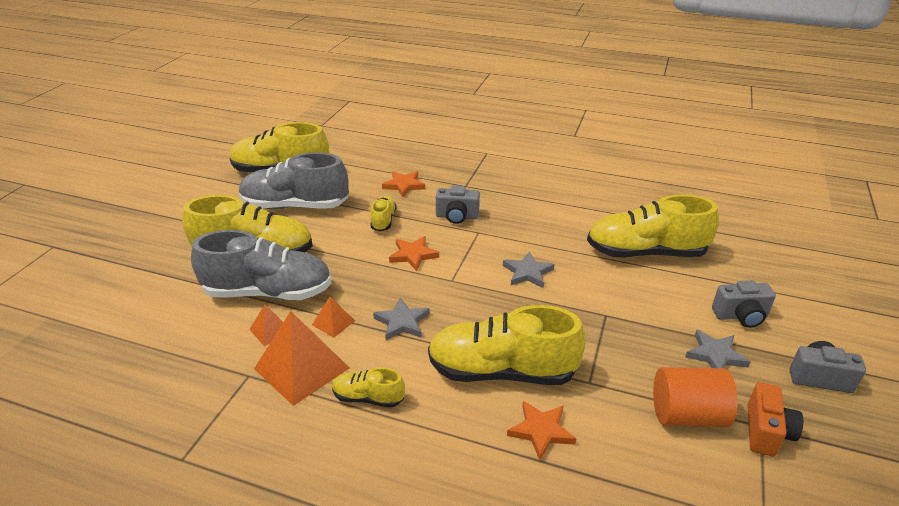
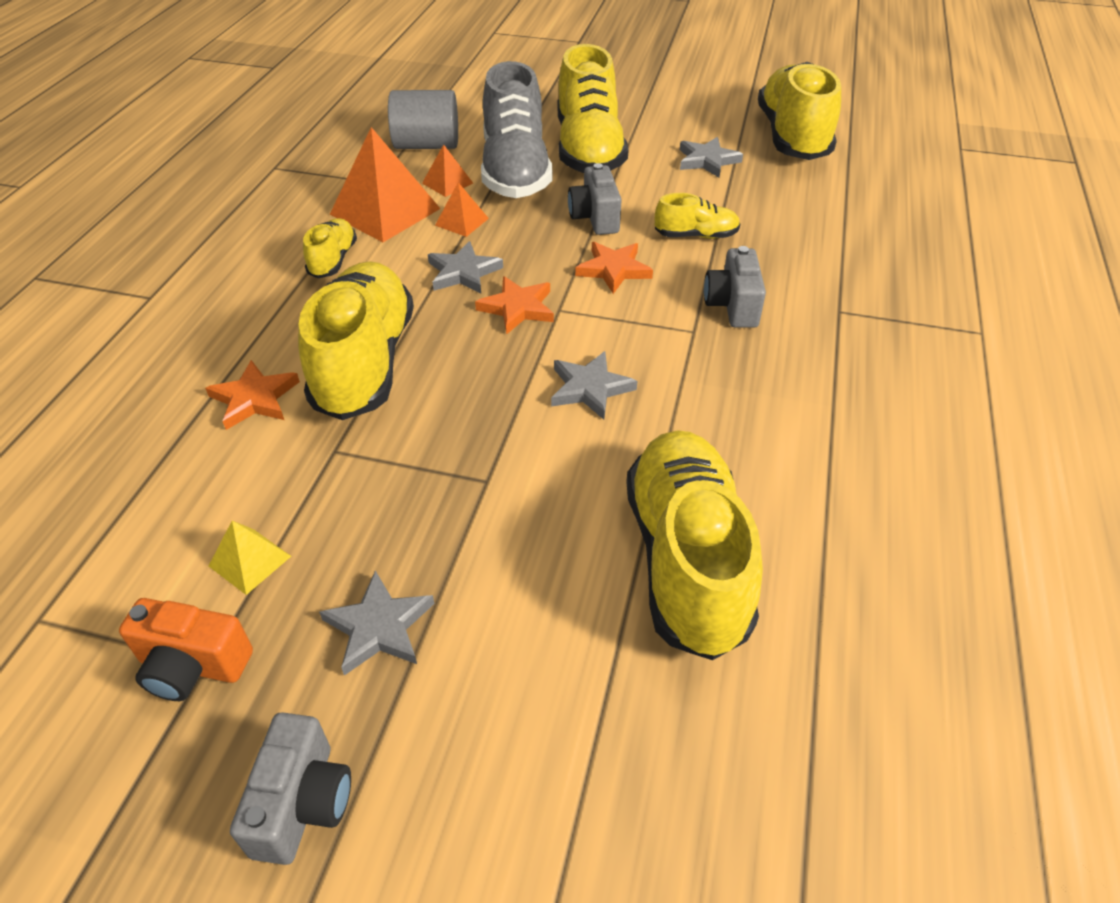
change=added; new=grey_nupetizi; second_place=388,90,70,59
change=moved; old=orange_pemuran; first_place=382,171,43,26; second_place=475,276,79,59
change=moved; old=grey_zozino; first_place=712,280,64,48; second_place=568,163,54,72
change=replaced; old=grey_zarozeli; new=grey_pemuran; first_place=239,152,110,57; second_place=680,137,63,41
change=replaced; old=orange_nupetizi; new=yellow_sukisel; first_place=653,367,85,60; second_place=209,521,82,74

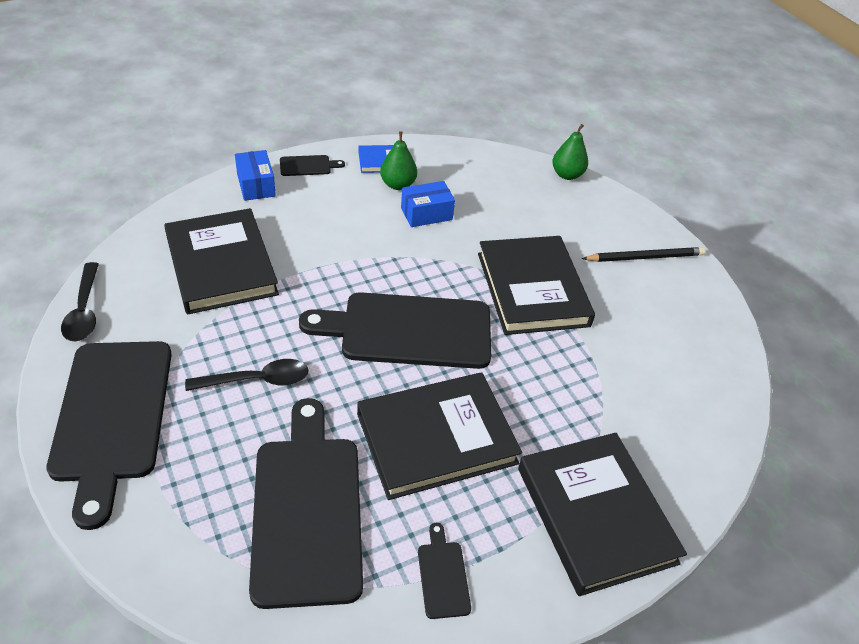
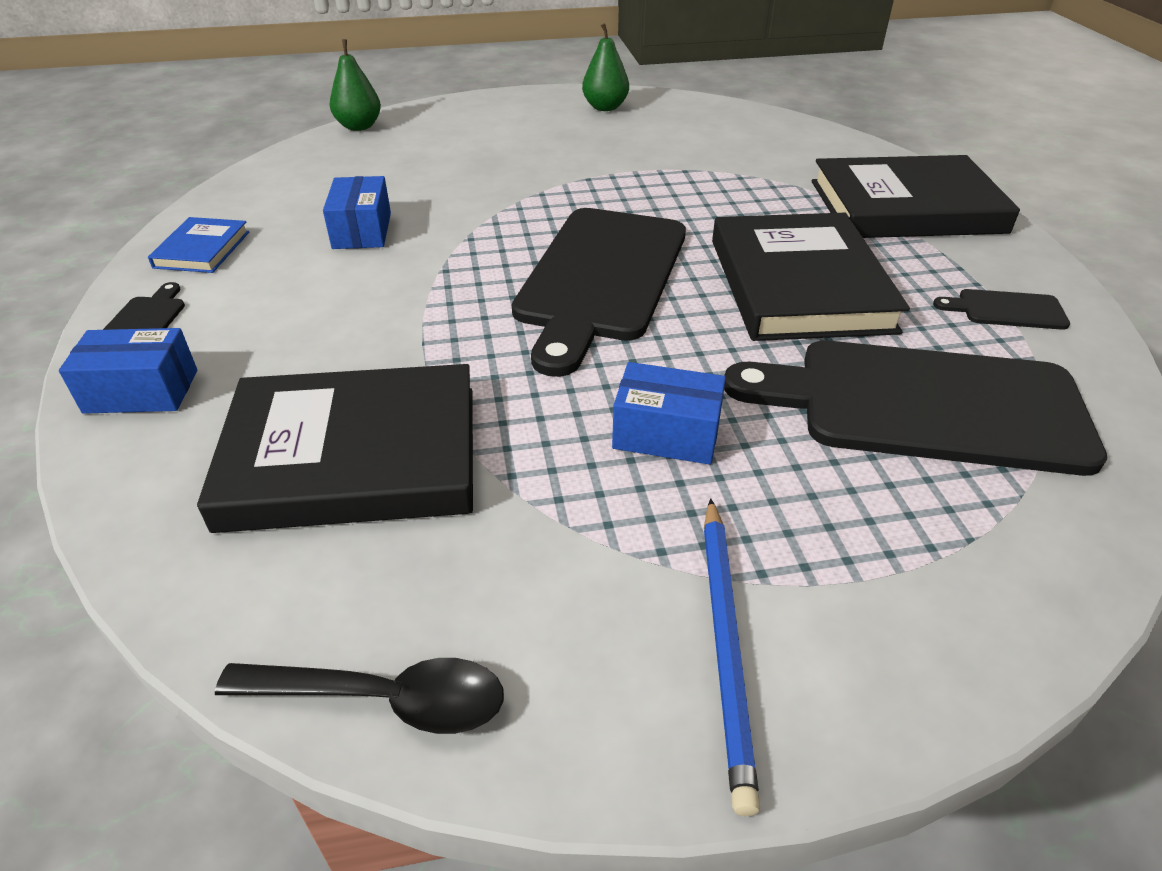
change=removed; old=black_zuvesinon; first_place=478,236,117,99
change=removed; old=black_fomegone; first_place=581,247,124,15
change=moved; old=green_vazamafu; first_place=380,131,37,59; second_place=582,23,47,88
change=replaced; old=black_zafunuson; new=blue_fomegone; first_place=47,341,125,189; second_place=704,498,56,318
change=replaced; old=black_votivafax; new=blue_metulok; first_place=185,359,123,32; second_place=612,362,114,103

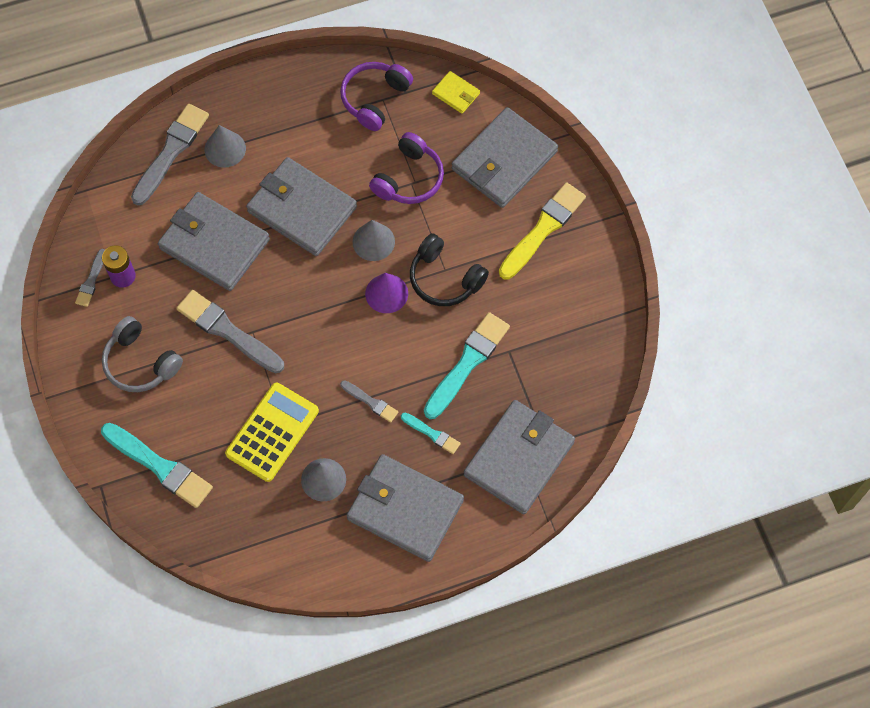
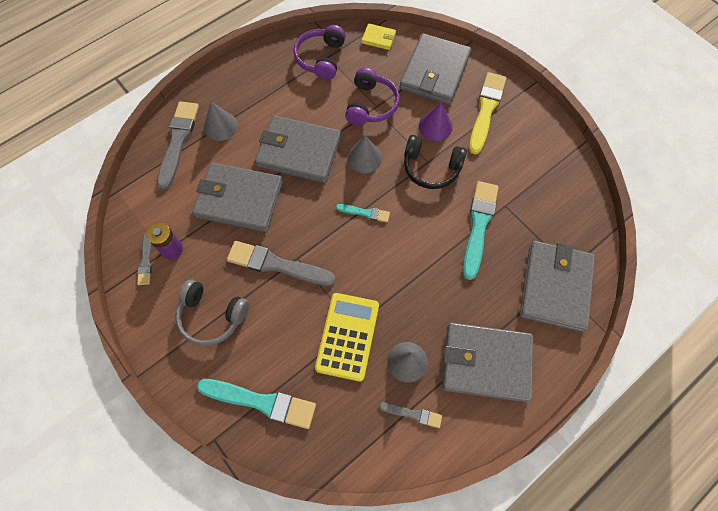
change=moved; old=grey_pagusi; first_place=340,380,58,43; second_place=380,403,62,25
change=moved; old=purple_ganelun; first_place=365,273,43,40; second_place=419,102,34,39
change=moved; old=turquoise_pagusi; first_place=401,413,60,41; second_place=336,204,54,18

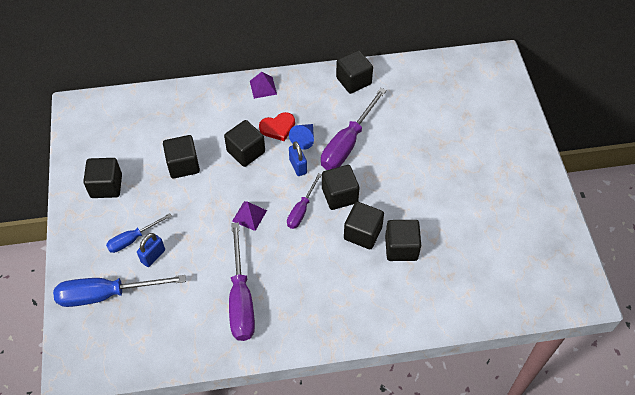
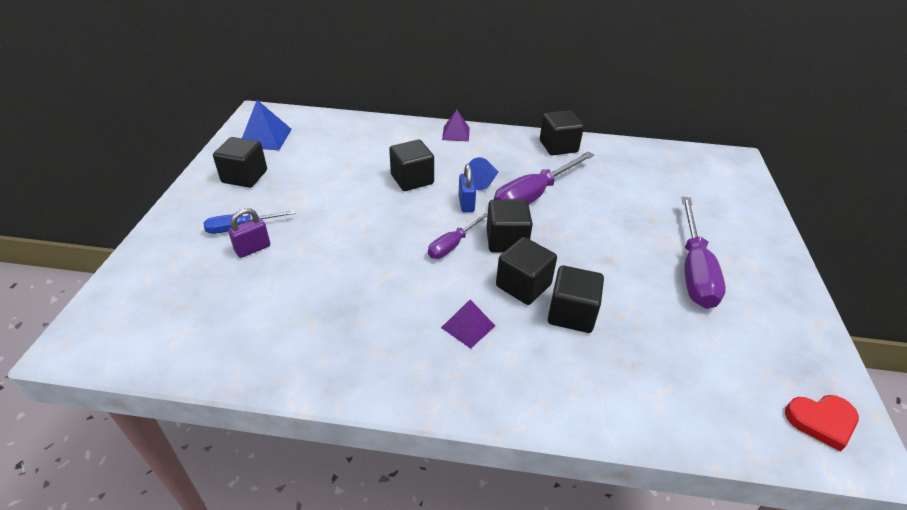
change=removed; old=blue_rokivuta; first_place=53,275,133,32
change=removed; old=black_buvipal; first_place=163,135,37,43
change=added; new=blue_sukisel; second_place=242,100,50,51
change=moved; old=purple_rokivuta; first_place=229,222,26,119; second_place=681,197,45,112
change=moved; old=purple_sukisel; first_place=232,201,35,30; second_place=441,300,54,49
change=moved; old=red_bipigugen; first_place=259,112,36,29; second_place=785,395,74,56
change=recoloured; old=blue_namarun; new=purple_namarun; first_place=137,233,28,34; second_place=228,208,42,50

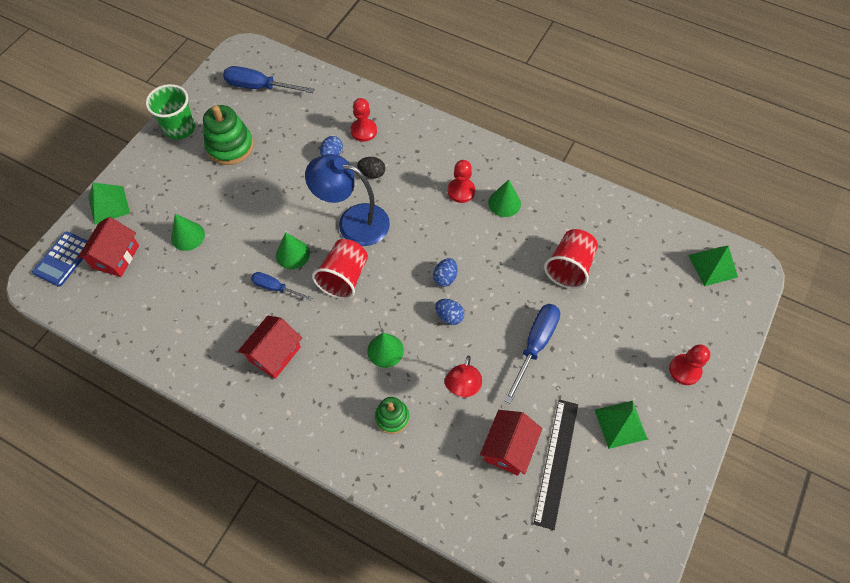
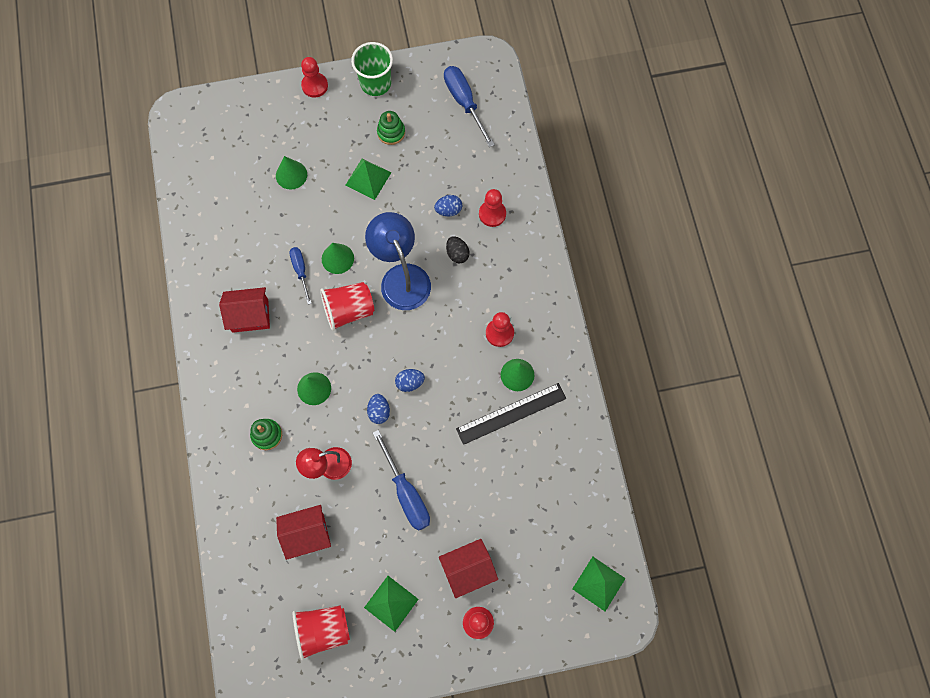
change=removed; old=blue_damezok; first_place=32,231,55,56
change=added; new=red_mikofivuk; second_place=301,57,27,41
change=moved; old=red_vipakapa; first_place=78,217,61,60; second_place=439,539,59,59
change=moved; old=green_sukisel; first_place=88,182,42,42; second_place=345,159,46,41
change=moved; old=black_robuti; first_place=534,399,44,131; second_place=456,383,110,62
change=moved; old=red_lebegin; first_place=544,229,54,60; second_place=293,605,57,55
change=turned; old=blue_rokivuta; first_place=504,304,56,100; second_place=373,430,57,101; degrees=75
change=resized; old=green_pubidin; first_place=203,105,51,60; second_place=377,111,28,34; factor=0.6

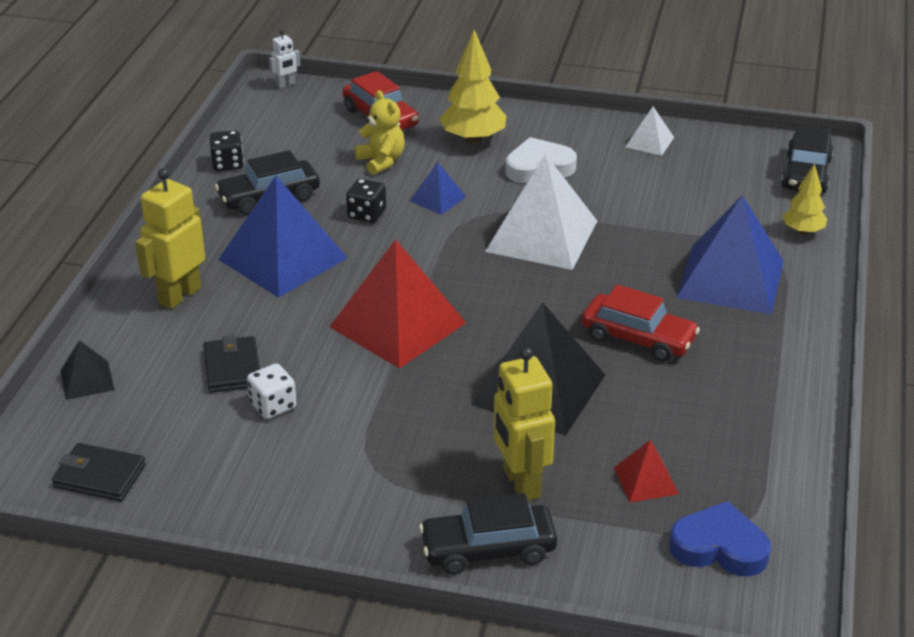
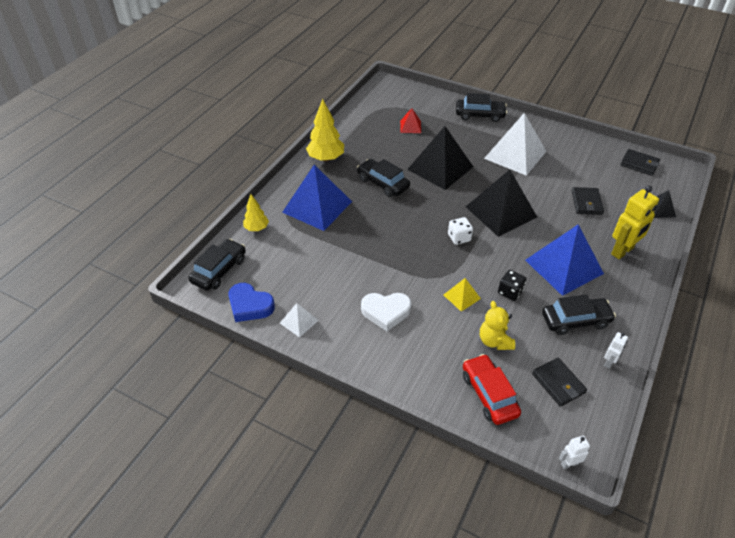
change=removed; old=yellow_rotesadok; first_place=493,347,62,154
change=added; new=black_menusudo; second_place=532,358,55,49
change=moved; old=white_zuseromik; first_place=247,363,49,56; second_place=448,217,25,28
change=moved; old=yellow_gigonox; first_place=439,30,67,114; second_place=306,99,38,63
change=moved; old=white_sukisel; first_place=485,153,112,117; second_place=484,113,62,63
change=moved; old=blue_bipigugen; first_place=669,501,102,75; second_place=228,283,47,39
change=replaced; old=black_zuseromik; new=white_rotesadok; first_place=210,130,34,41; second_place=604,332,24,37
change=recoloured; old=red_sukisel; new=black_sukisel; first_place=330,239,136,129; second_place=466,170,71,67
change=recoloured; old=blue_sukisel; new=yellow_sukisel; first_place=410,162,56,53; second_place=444,278,37,34
change=recoloured; old=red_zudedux; new=black_zudedux; first_place=582,284,118,78; second_place=357,159,53,38

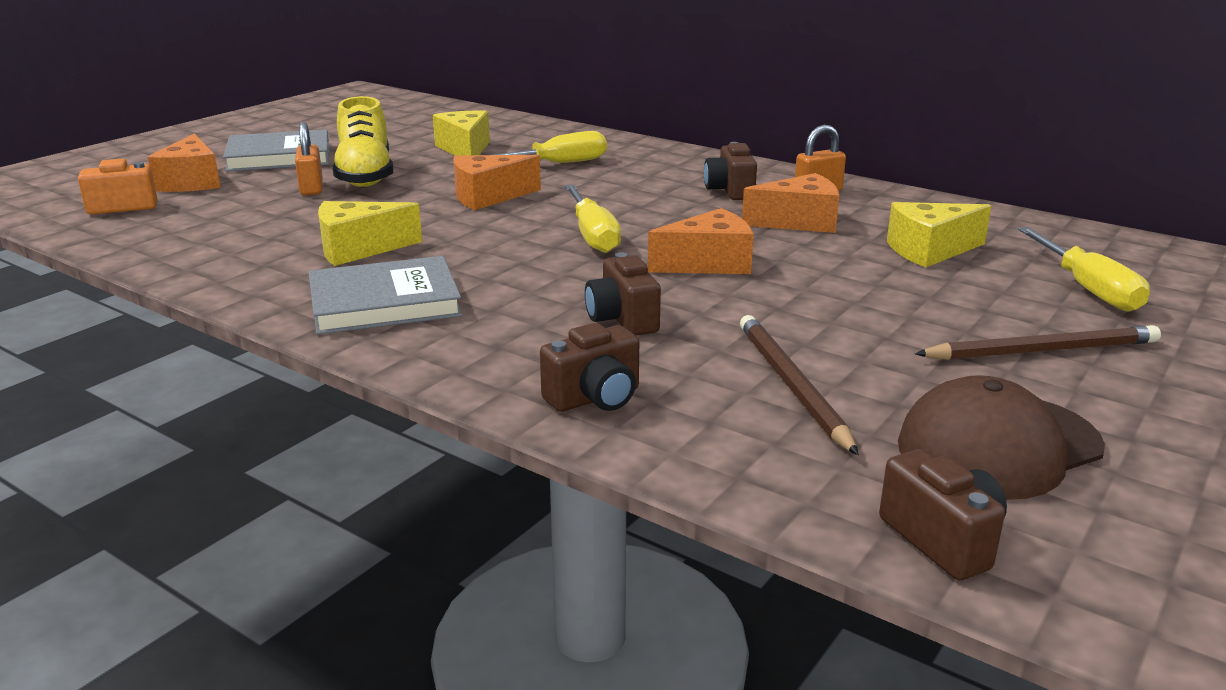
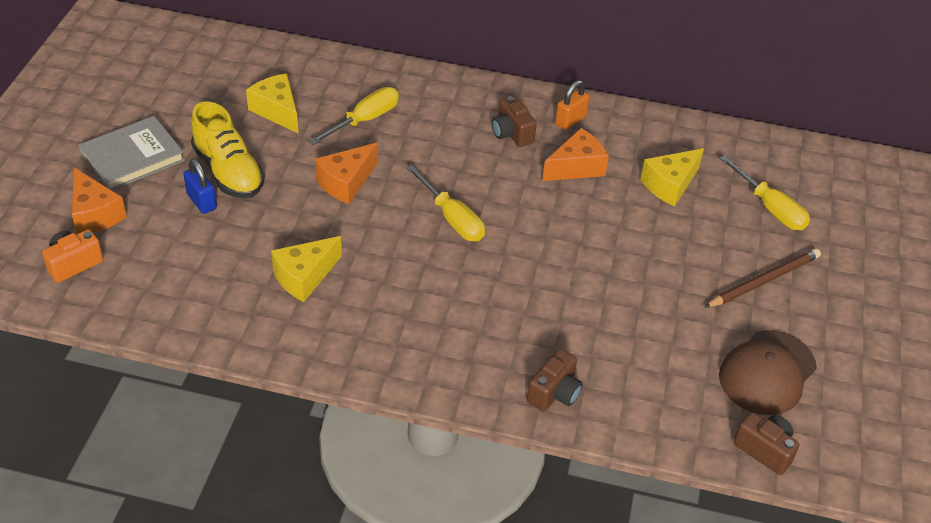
change=removed; old=grey_zuvesinon; first_place=309,256,153,79
change=removed; old=brown_zozino; first_place=585,252,76,83
change=removed; old=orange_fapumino; first_place=648,208,106,66
change=removed; old=brown_fomegone; first_place=740,315,119,140
change=recoloured; old=orange_namarun; new=blue_namarun; first_place=295,122,28,73; second_place=183,159,34,55

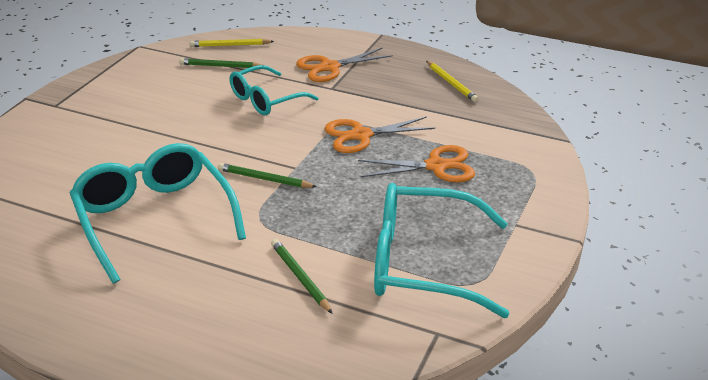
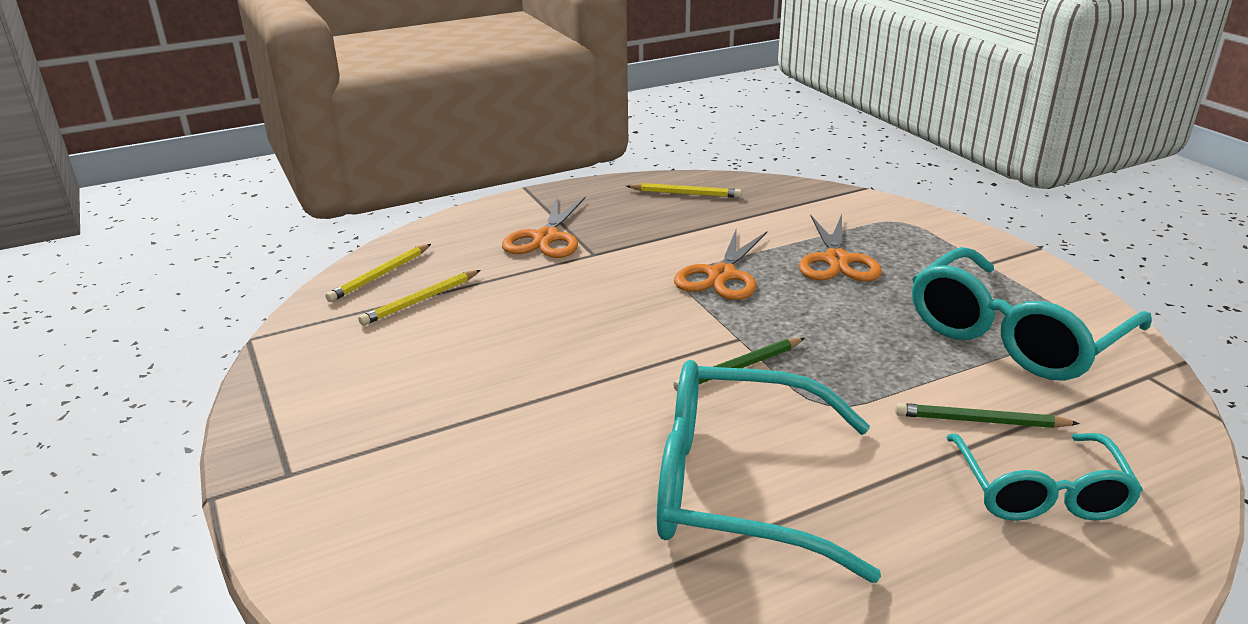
change=moved; old=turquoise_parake; first_place=230,65,89,50; second_place=946,433,197,88
change=recoloured; old=green_fomegone; new=yellow_fomegone; first_place=179,58,84,10; second_place=358,270,123,55
change=turned; old=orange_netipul; first_place=358,145,117,37; second_place=799,214,83,67; degrees=150

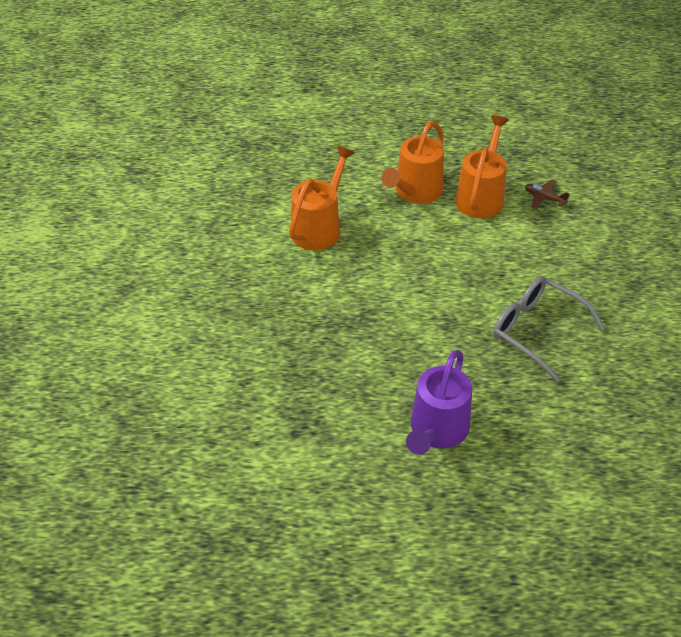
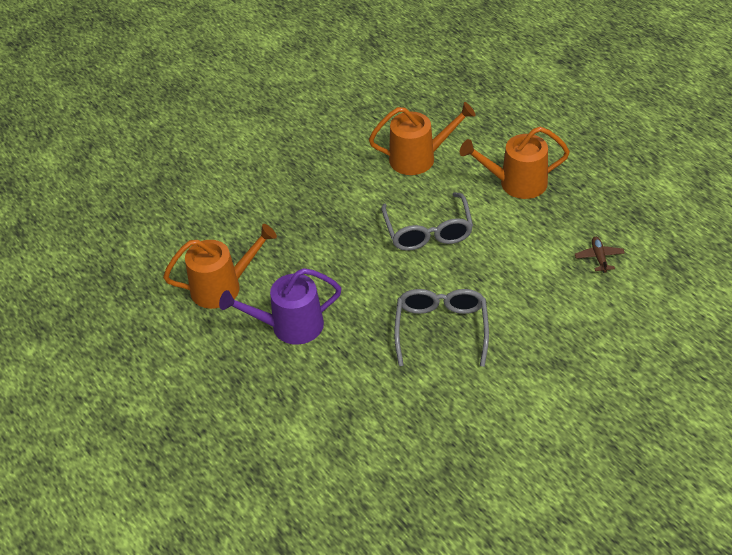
change=added; new=grey_parake; second_place=381,192,92,59
change=moved; old=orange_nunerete; first_place=455,115,54,103; second_place=163,224,114,85

